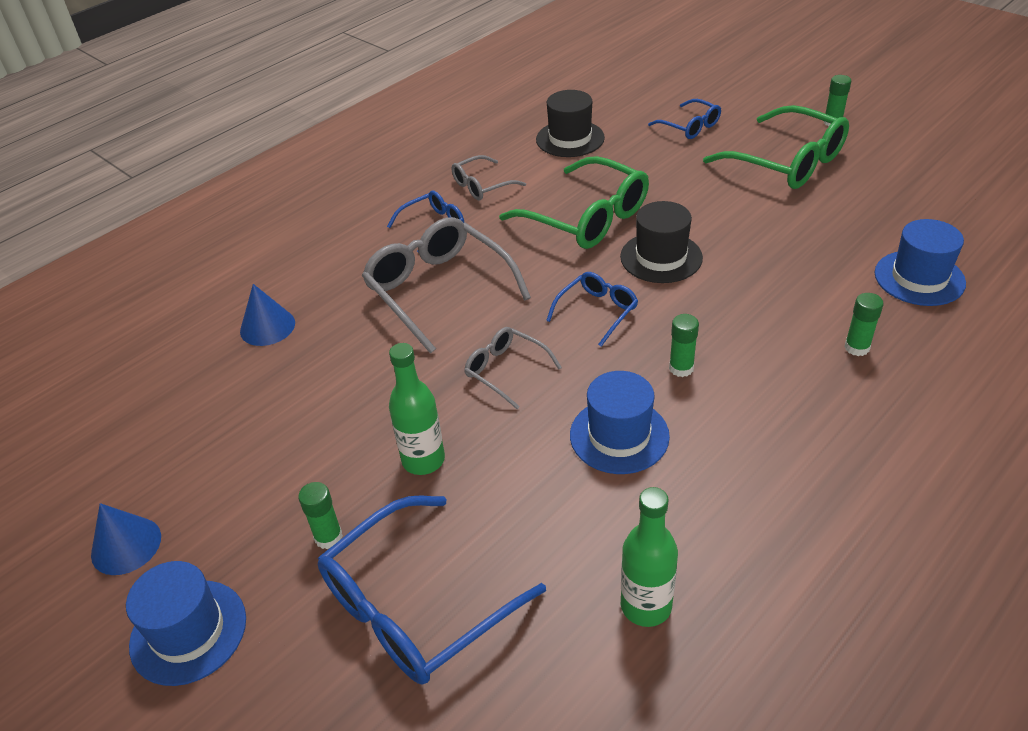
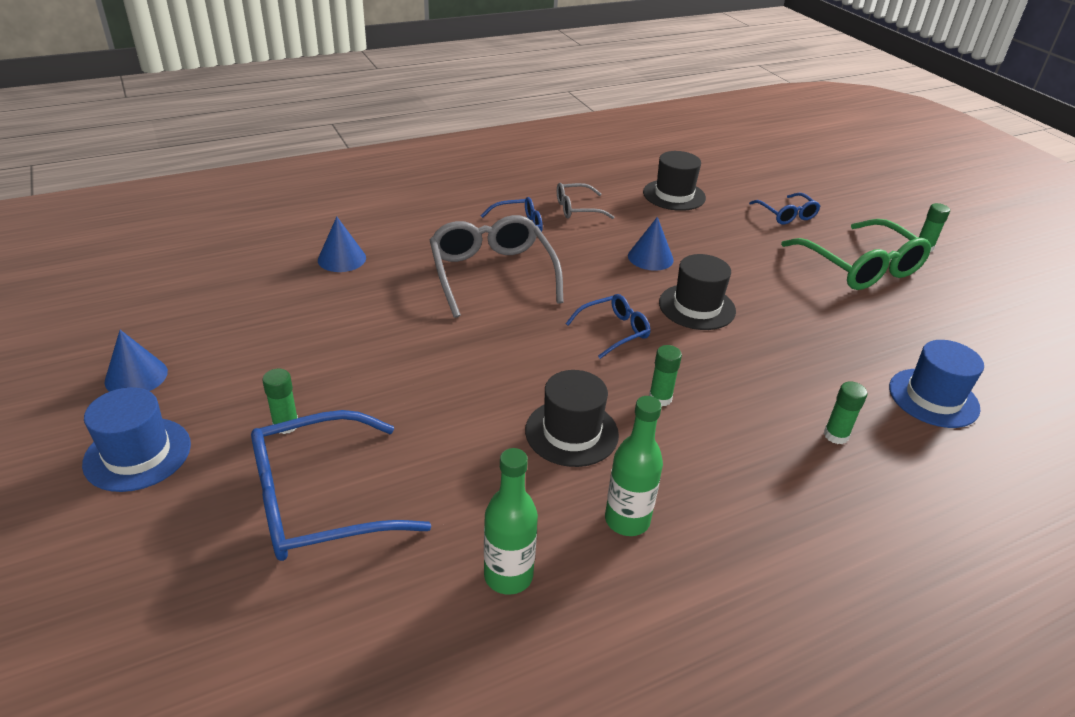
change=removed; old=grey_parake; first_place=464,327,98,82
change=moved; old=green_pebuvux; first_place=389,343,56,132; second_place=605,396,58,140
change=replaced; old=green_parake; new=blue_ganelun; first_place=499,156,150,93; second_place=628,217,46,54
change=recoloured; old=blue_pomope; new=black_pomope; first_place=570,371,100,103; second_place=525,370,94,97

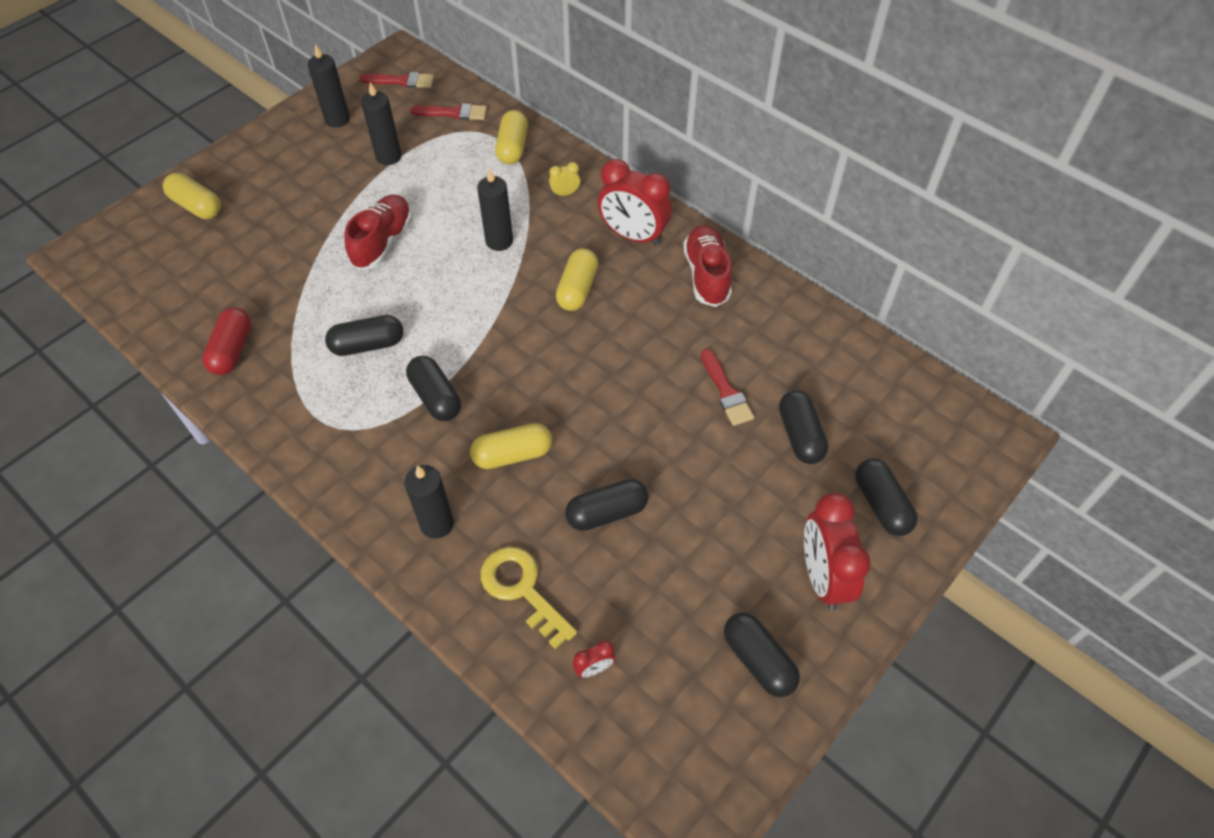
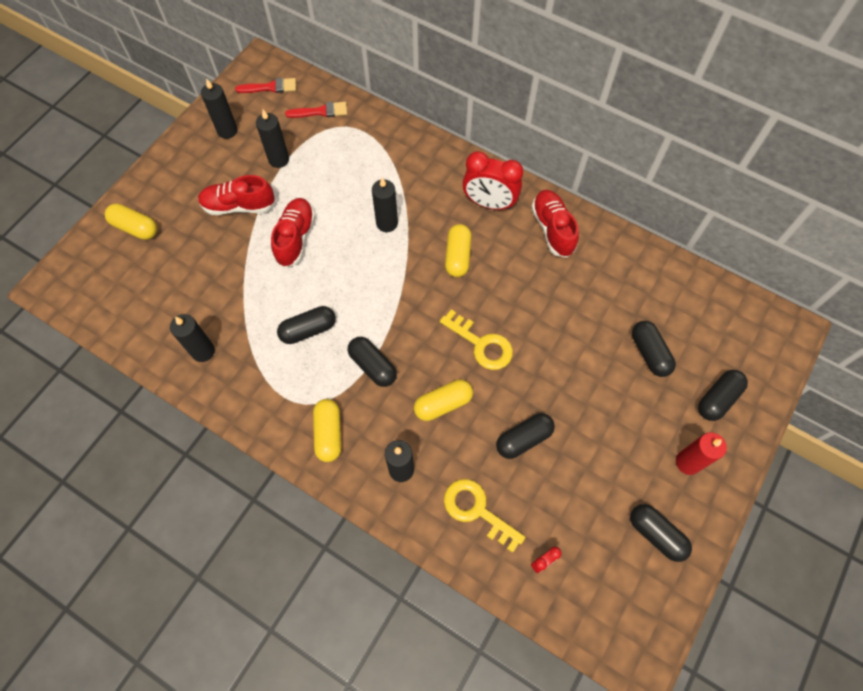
change=removed; old=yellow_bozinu; first_place=549,162,31,35
change=removed; old=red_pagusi; first_place=701,349,53,77
change=added; new=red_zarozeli; second_place=198,175,77,40
change=added; new=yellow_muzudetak; second_place=440,309,73,61
change=moved; old=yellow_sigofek; first_place=495,110,33,55; second_place=313,399,28,63
change=replaced; old=red_sigofek; new=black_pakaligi; first_place=202,307,49,68; second_place=170,314,45,48
change=replaced; old=red_bozinu; new=red_pakaligi; first_place=804,492,67,118; second_place=676,432,51,43
change=turned; old=black_sigofek; first_place=855,458,63,78; second_place=698,370,50,51; degrees=75

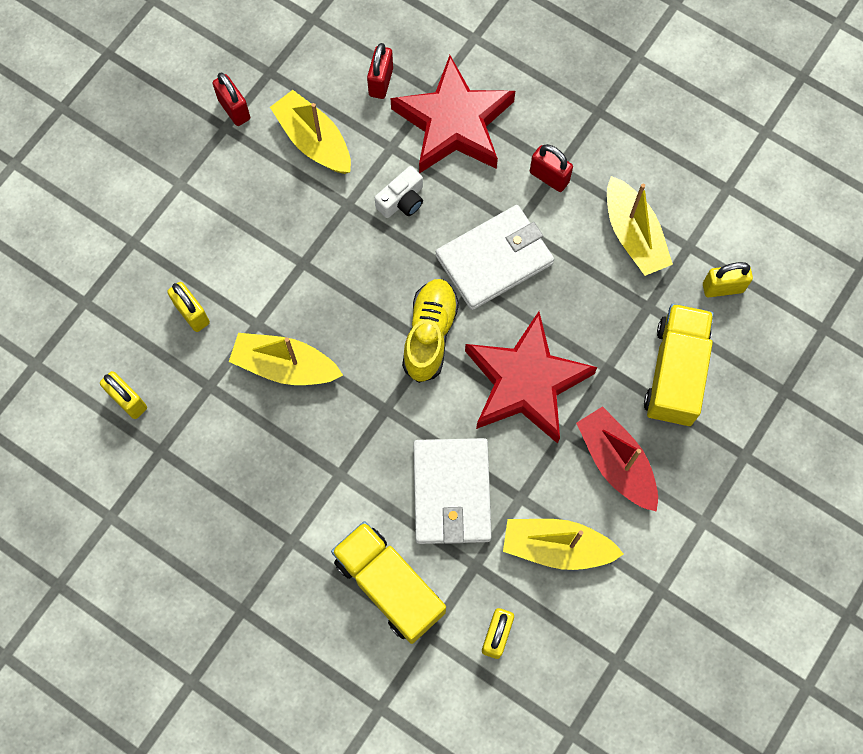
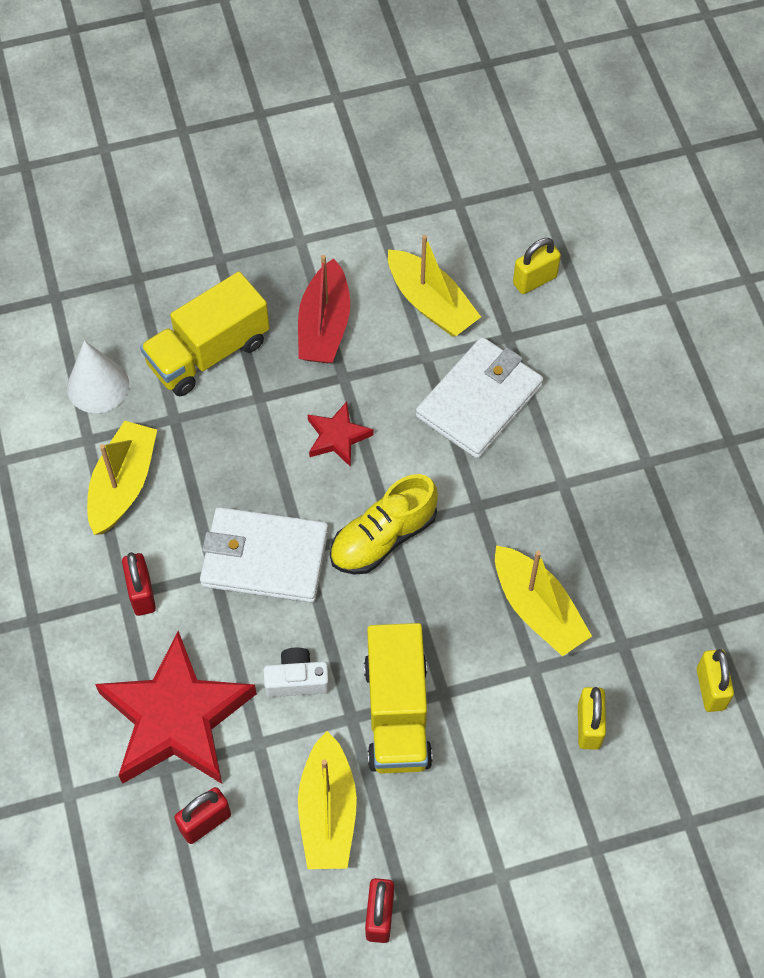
change=moved; old=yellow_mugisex; first_place=331,521,115,123; second_place=364,623,69,150
change=replaced; old=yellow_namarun; new=white_ganelun; first_place=703,262,50,35; second_place=67,341,62,72
change=resized; old=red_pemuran; first_place=465,311,132,133; second_place=307,401,67,66; factor=0.47

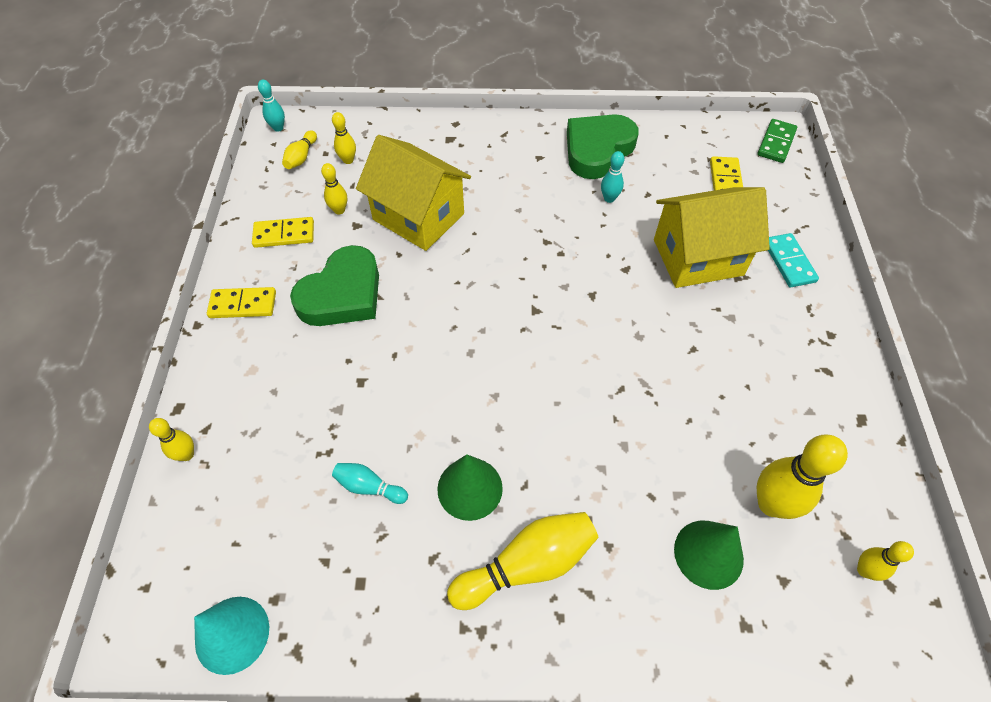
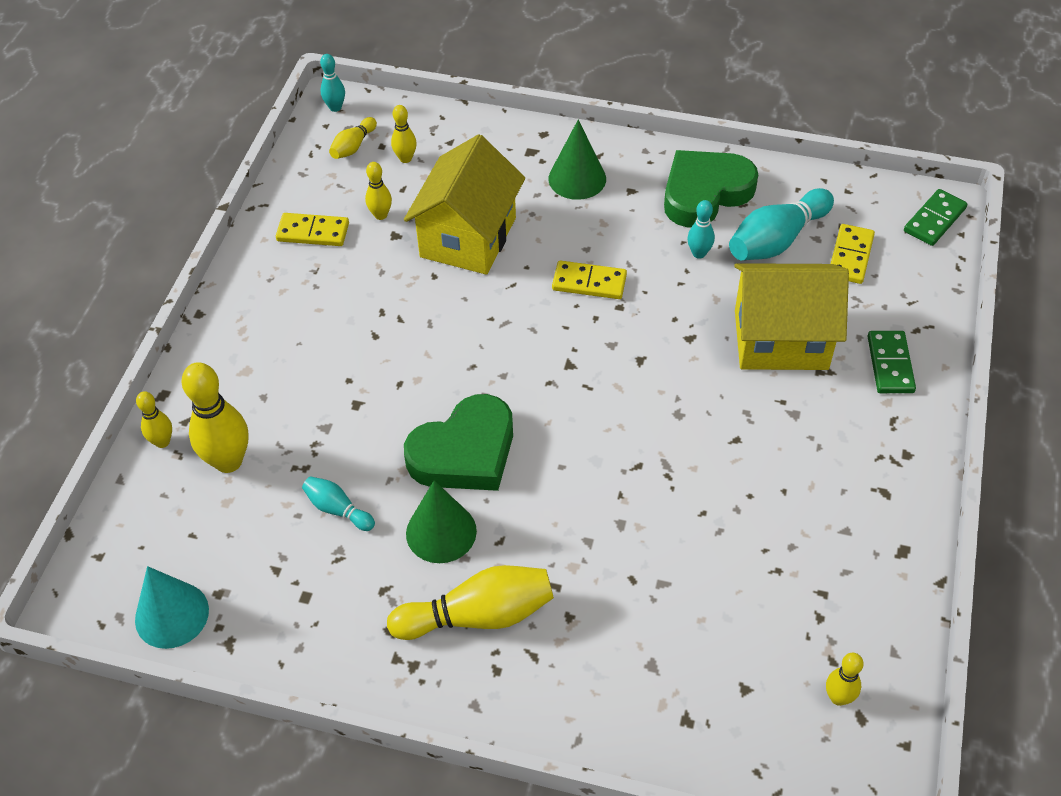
change=added; new=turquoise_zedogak; second_place=729,188,105,72
change=moved; old=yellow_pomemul; first_place=207,287,69,31; second_place=552,260,75,39
change=moved; old=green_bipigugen; first_place=290,245,89,81; second_place=404,394,109,97
change=moved; old=green_ganelun; first_place=674,521,70,69; second_place=548,119,58,81
change=moved; old=yellow_zedogak; first_place=757,434,91,85; second_place=181,362,67,111
change=recoloured; old=turquoise_pomemul; new=green_pomemul; first_place=768,233,51,54; second_place=867,331,49,62
change=turned; old=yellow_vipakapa; first_place=356,135,115,116; second_place=404,134,121,141; degrees=60

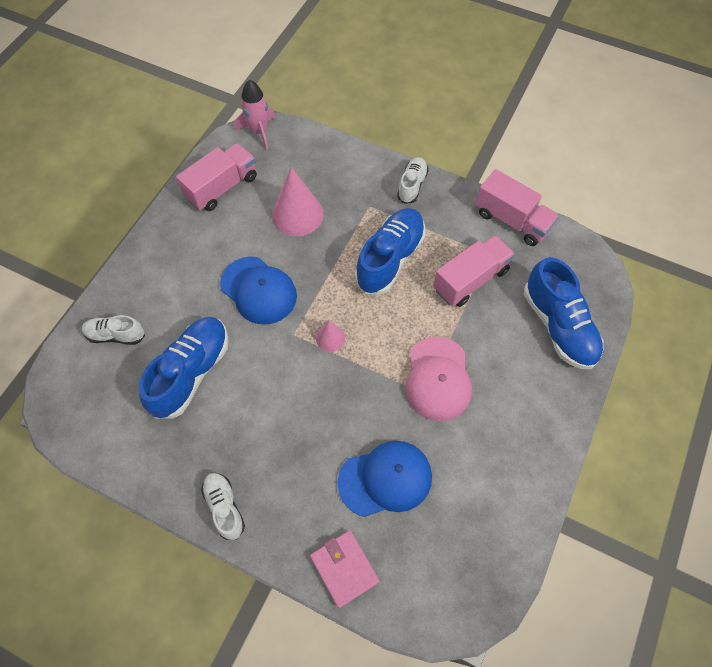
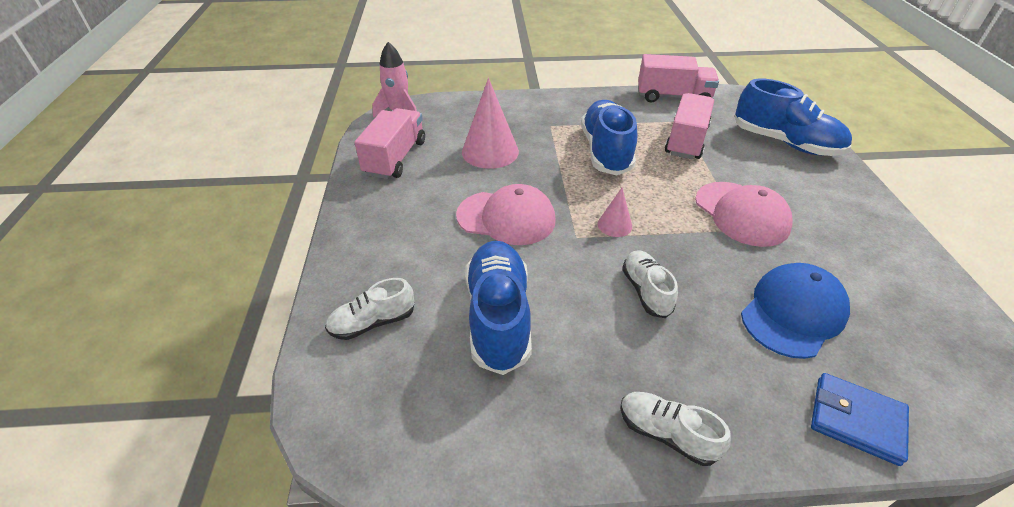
change=moved; old=white_zarozeli; first_place=397,157,31,47; second_place=622,251,56,67
change=recoloured; old=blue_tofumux; new=pink_tofumux; first_place=220,257,77,68; second_place=456,184,99,61
change=recoloured; old=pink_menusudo; new=blue_menusudo; first_place=310,530,70,78; second_place=811,373,98,93

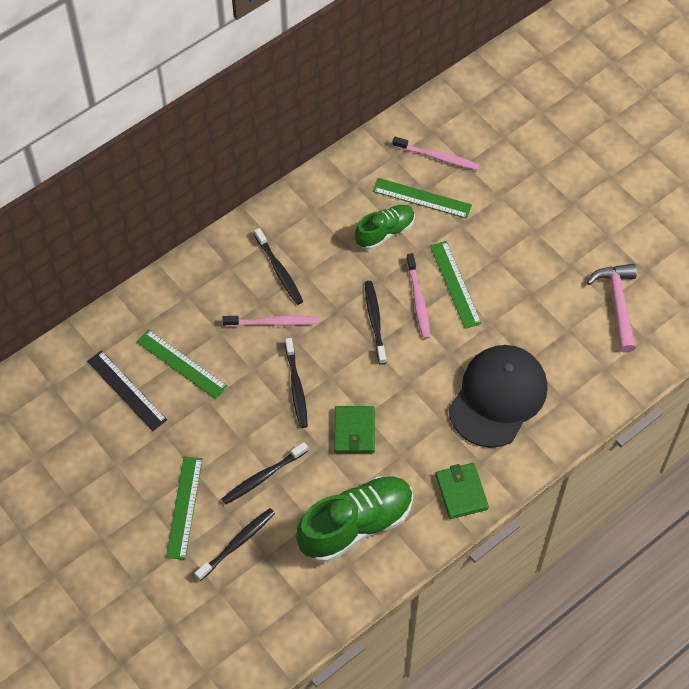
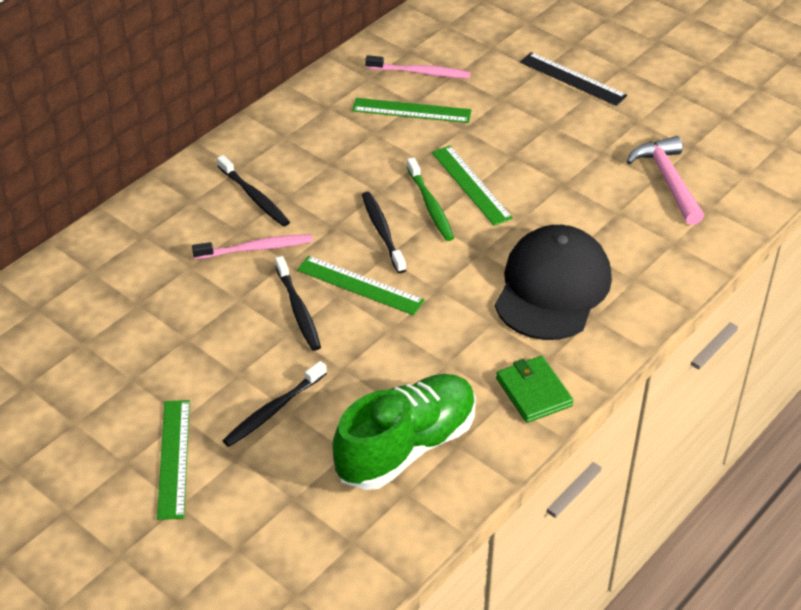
change=removed; old=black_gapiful; first_place=195,508,80,73
change=removed; old=green_menusudo; first_place=334,406,41,48
change=removed; old=green_zarozeli; first_place=355,205,60,45
change=moved; old=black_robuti; first_place=87,350,80,81; second_place=520,52,107,54
change=moved; old=green_robuti; first_place=137,329,91,70; second_place=297,256,127,59
change=recoloured; old=pink_gapiful; new=green_gapiful; first_place=406,253,24,86; second_place=407,157,47,84

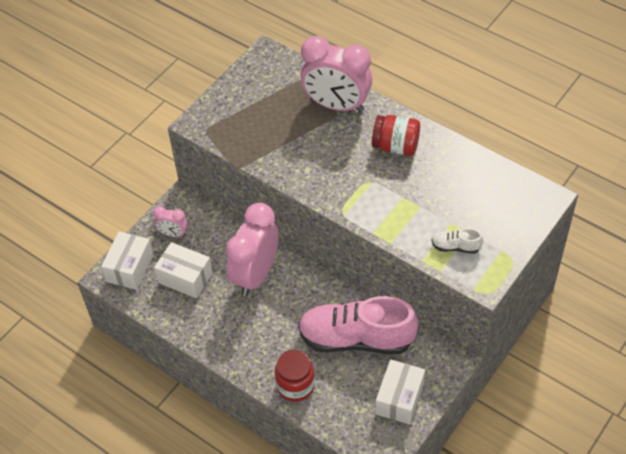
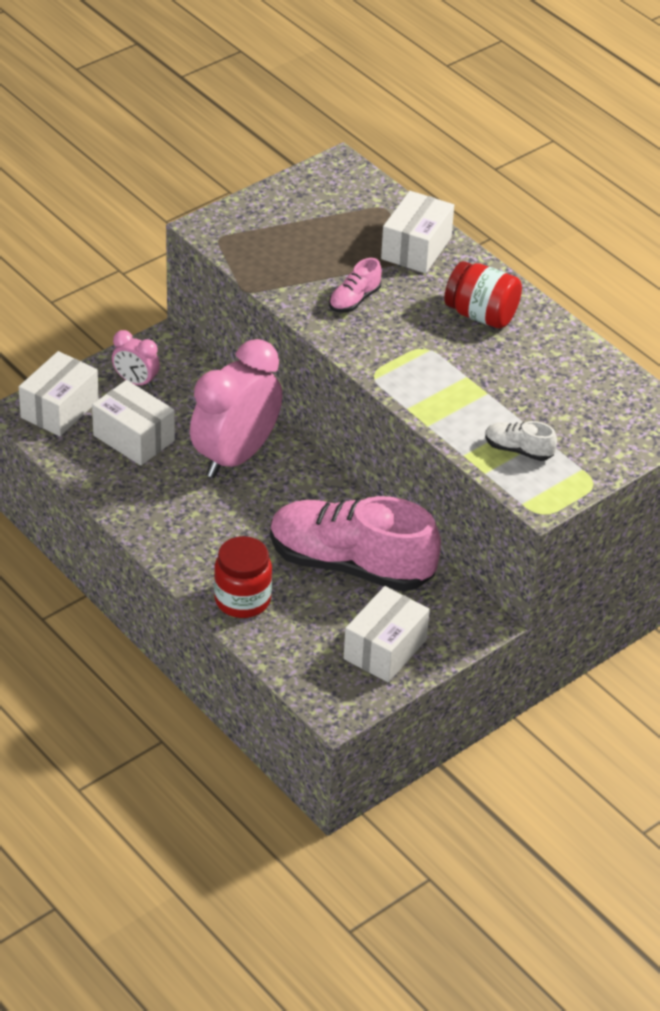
change=added; new=pink_zarozeli; second_place=329,258,53,55
change=replaced; old=pink_bozinu; new=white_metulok; first_place=300,36,72,76; second_place=381,191,73,82

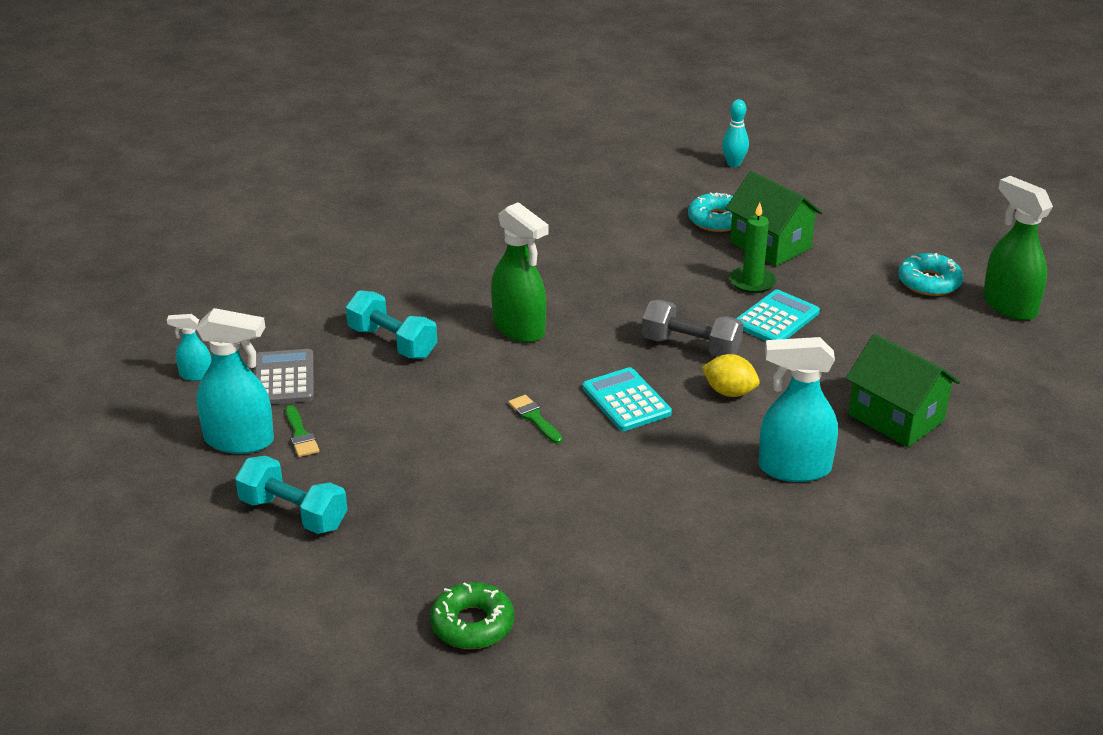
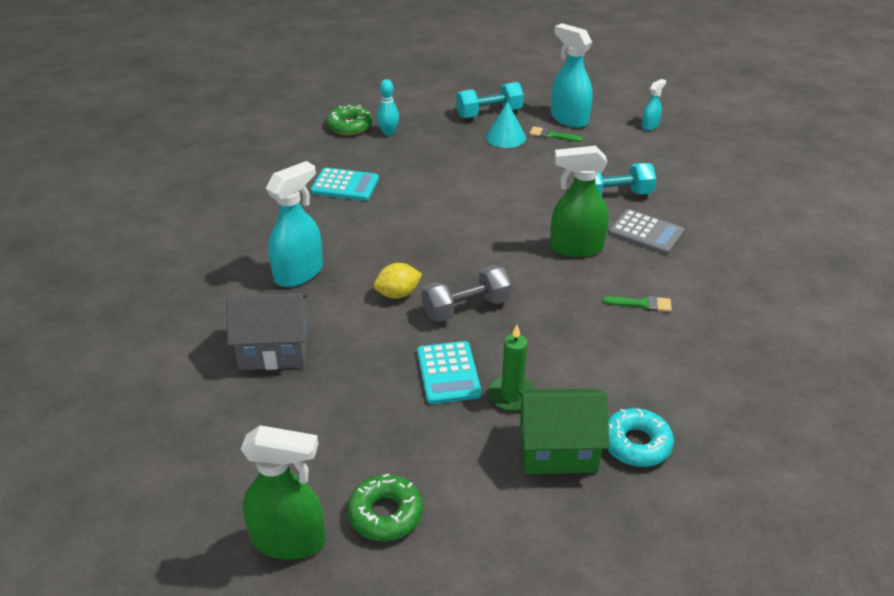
change=added; new=turquoise_ganelun; second_place=486,102,40,46
change=moved; old=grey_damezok; first_place=255,349,59,55; second_place=609,209,76,45
change=moved; old=green_pagusi; first_place=508,395,55,49; second_place=603,296,69,16
change=moved; old=turquoise_damezok; first_place=582,367,90,64; second_place=311,168,68,33
change=moved; old=turquoise_zedogak; first_place=722,99,27,68; second_place=377,79,22,57
change=recoloured; old=green_vipakapa; new=grey_vipakapa; first_place=845,334,115,113; second_place=227,293,81,77
change=recoloured; old=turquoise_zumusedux; new=green_zumusedux; first_place=898,253,65,43; second_place=347,474,76,67
change=turned; old=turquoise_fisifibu; first_place=196,308,78,146; second_place=551,23,42,105; degrees=90

